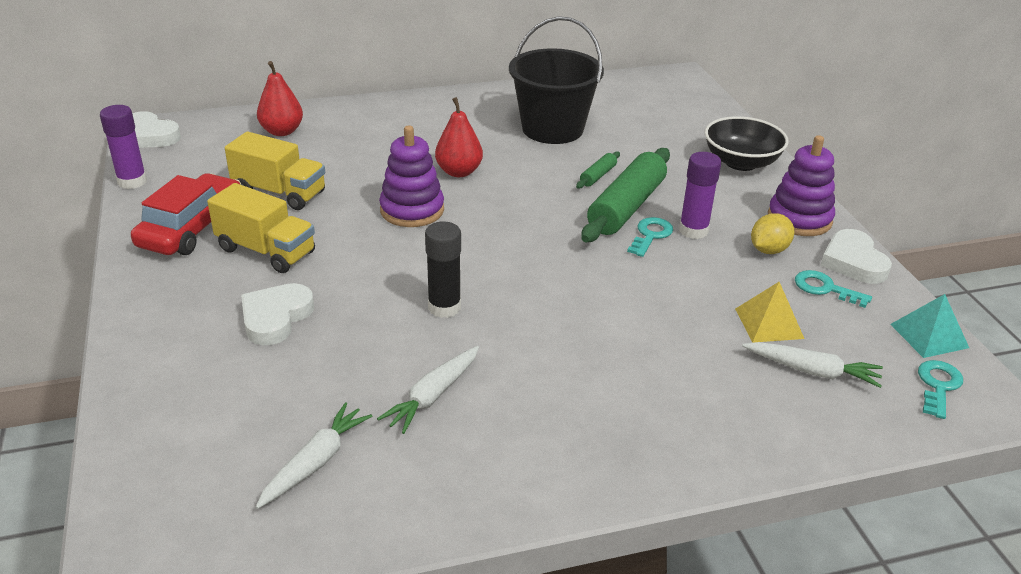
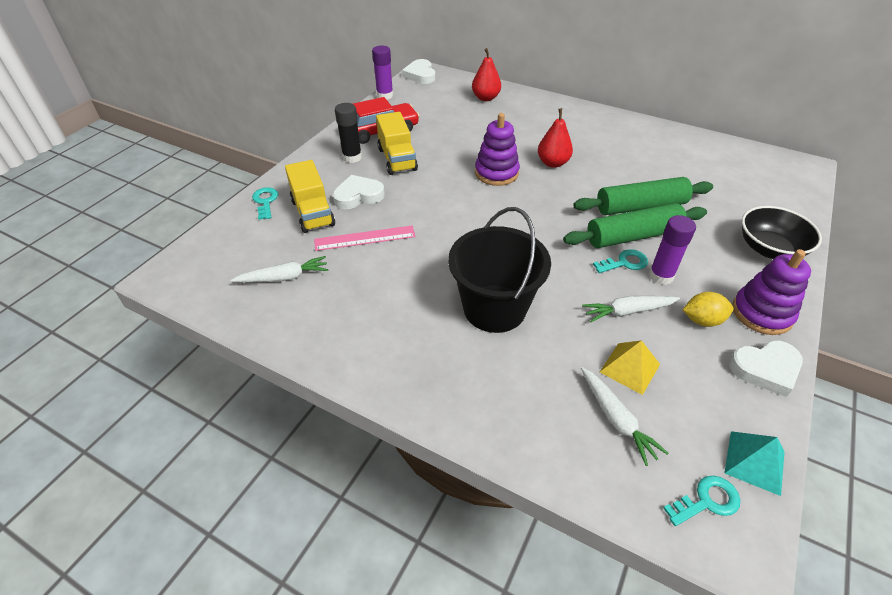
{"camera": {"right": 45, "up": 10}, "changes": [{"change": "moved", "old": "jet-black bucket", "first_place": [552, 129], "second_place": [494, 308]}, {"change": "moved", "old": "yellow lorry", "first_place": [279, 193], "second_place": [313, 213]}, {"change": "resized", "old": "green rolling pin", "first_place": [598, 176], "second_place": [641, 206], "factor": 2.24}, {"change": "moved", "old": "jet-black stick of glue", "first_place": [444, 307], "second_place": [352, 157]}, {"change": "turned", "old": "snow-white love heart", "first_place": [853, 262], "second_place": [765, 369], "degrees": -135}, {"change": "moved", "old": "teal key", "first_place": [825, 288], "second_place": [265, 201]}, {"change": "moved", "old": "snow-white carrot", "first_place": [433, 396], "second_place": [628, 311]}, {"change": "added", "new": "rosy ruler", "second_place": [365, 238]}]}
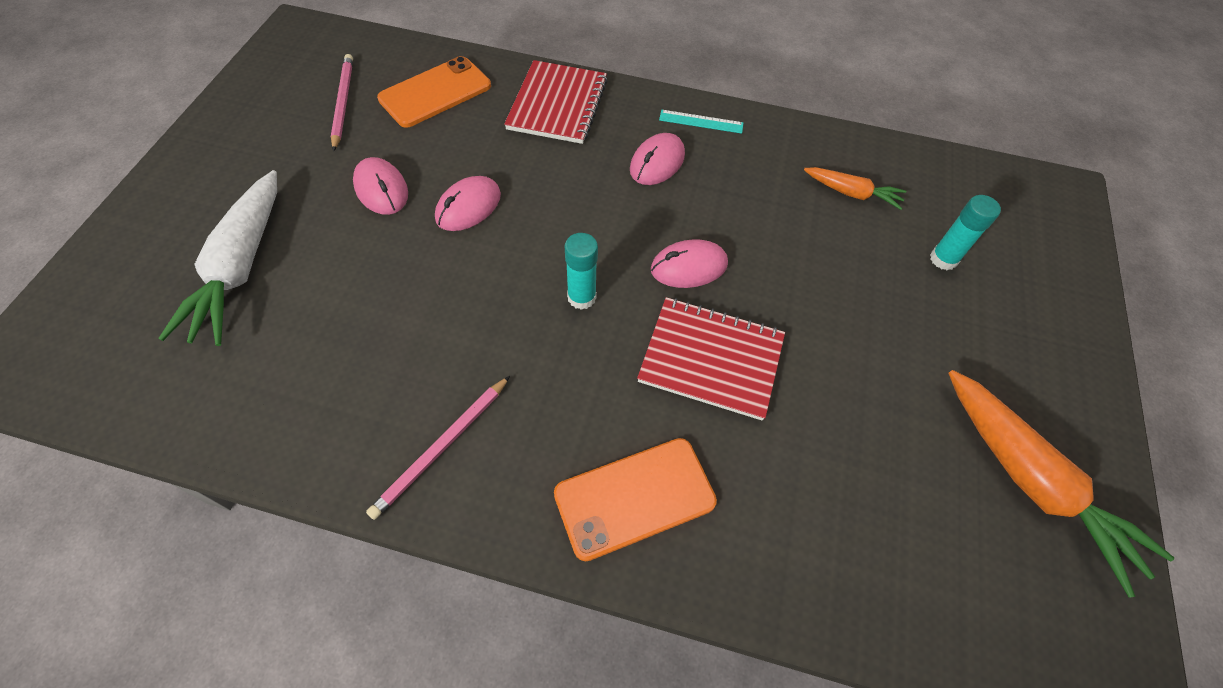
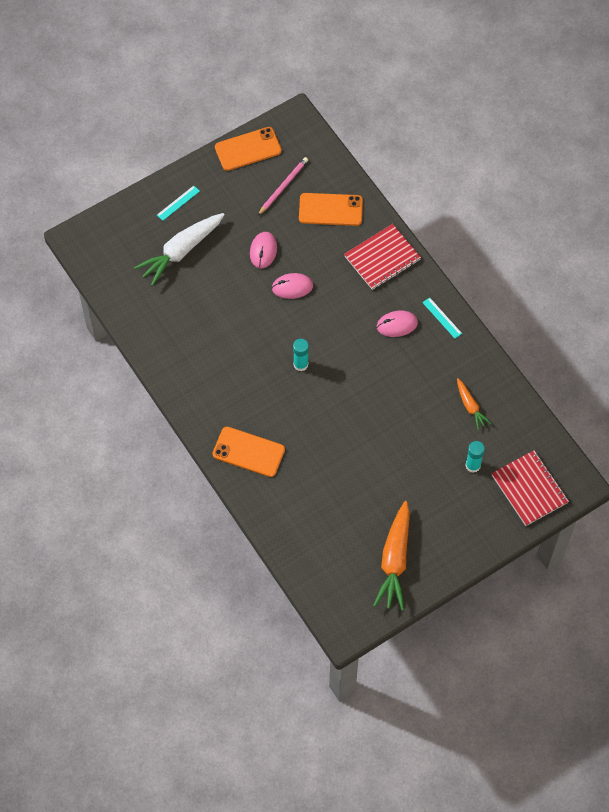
{"camera": {"right": 45, "up": 5}, "changes": [{"change": "removed", "old": "rosy computer mouse", "first_place": [688, 267]}, {"change": "moved", "old": "crimson notepad", "first_place": [711, 359], "second_place": [529, 489]}, {"change": "removed", "old": "rosy lead pencil", "first_place": [441, 447]}, {"change": "added", "new": "orange-coloured phone", "second_place": [248, 149]}, {"change": "added", "new": "teal ruler", "second_place": [178, 203]}]}
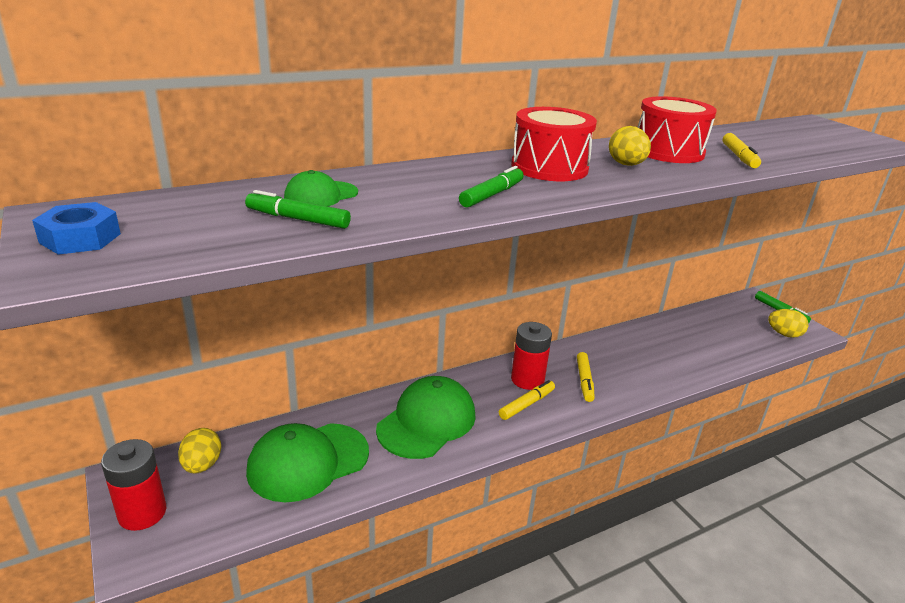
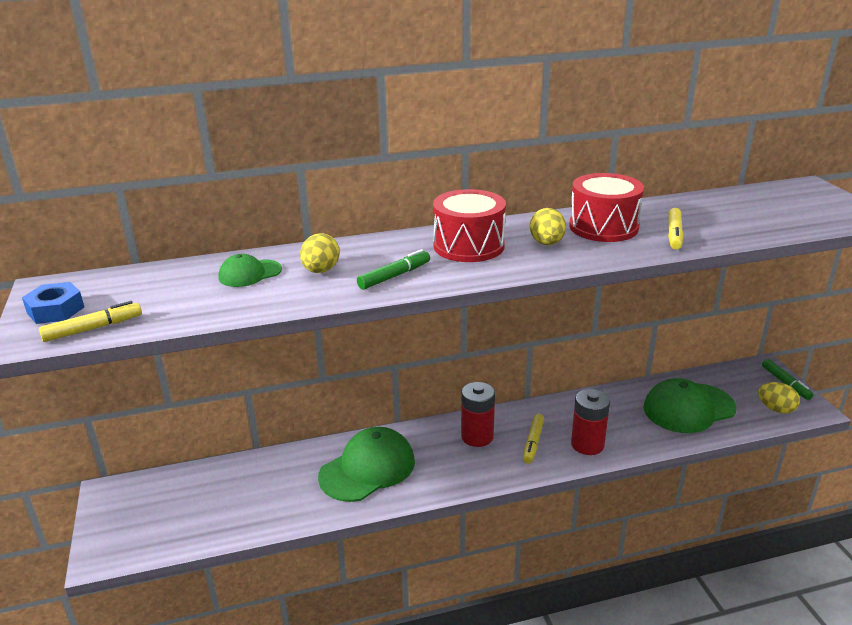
{"camera": {"right": 15, "up": 0}, "changes": [{"change": "removed", "old": "green felt pen", "first_place": [298, 219]}, {"change": "moved", "old": "yellow felt pen", "first_place": [526, 404], "second_place": [93, 328]}, {"change": "moved", "old": "green peaked cap", "first_place": [308, 461], "second_place": [688, 408]}, {"change": "moved", "old": "yellow egg", "first_place": [202, 465], "second_place": [321, 271]}, {"change": "moved", "old": "crimson AA battery", "first_place": [142, 513], "second_place": [587, 444]}]}
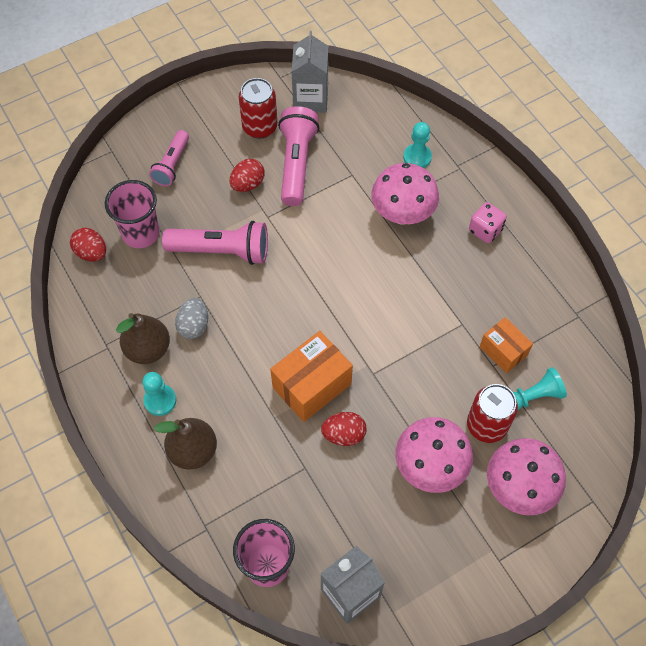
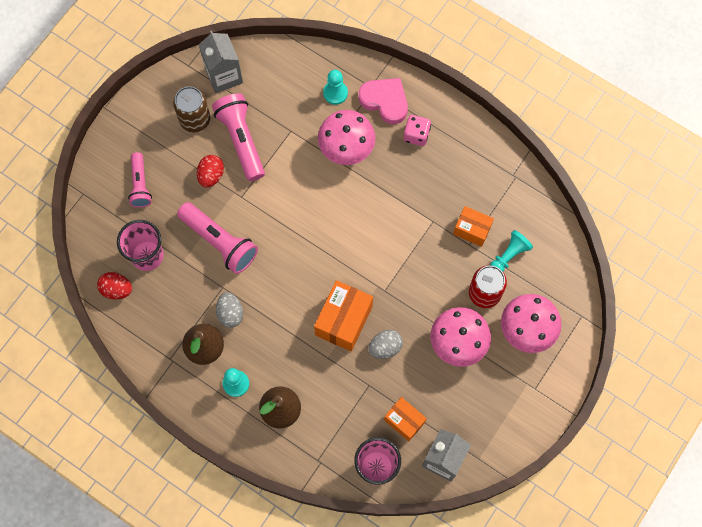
{"camera": {"right": -25, "up": 10}, "changes": [{"change": "recoloured", "old": "crimson soda can", "new": "brown soda can", "first_place": [260, 127], "second_place": [195, 119]}, {"change": "turned", "old": "rosy flashlight", "first_place": [222, 250], "second_place": [220, 242], "degrees": 60}, {"change": "recoloured", "old": "crimson egg", "new": "gray egg", "first_place": [344, 434], "second_place": [385, 347]}, {"change": "added", "new": "rosy love heart", "second_place": [385, 101]}, {"change": "added", "new": "orange-coloured box", "second_place": [404, 421]}]}
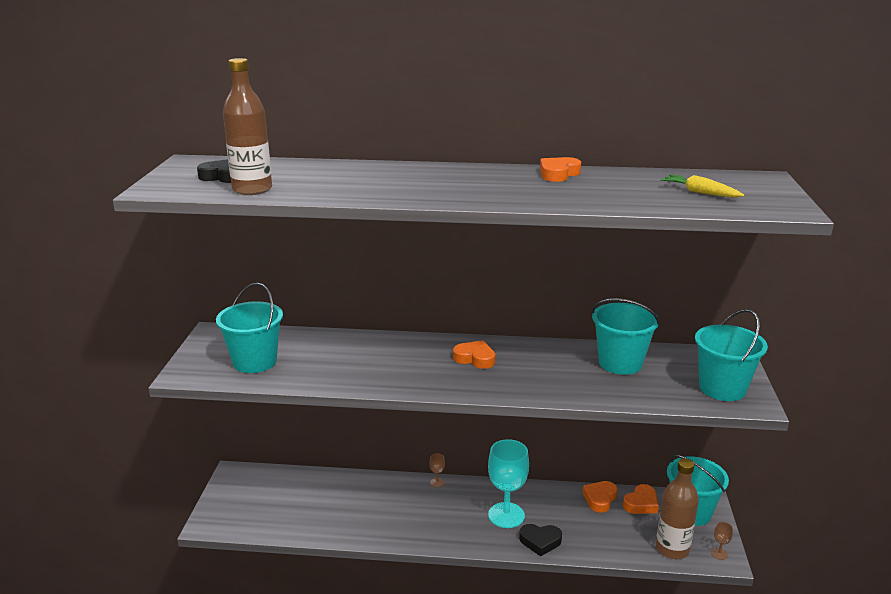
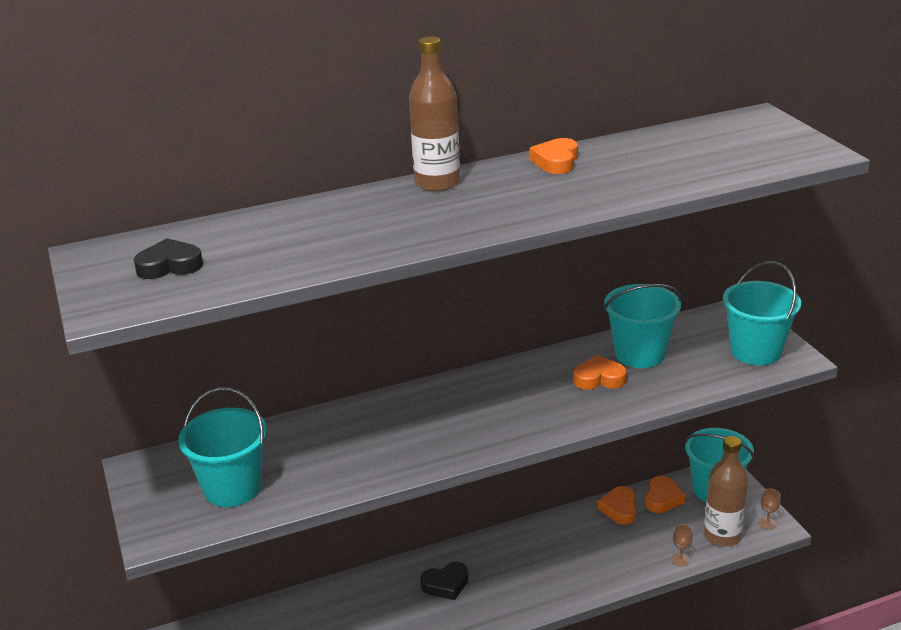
{"camera": {"right": -25, "up": 5}, "changes": [{"change": "moved", "old": "brown flask", "first_place": [252, 189], "second_place": [437, 183]}, {"change": "removed", "old": "yellow carrot", "first_place": [700, 193]}, {"change": "moved", "old": "orange-coloured love heart", "first_place": [475, 358], "second_place": [599, 378]}, {"change": "removed", "old": "teal wine glass", "first_place": [506, 515]}, {"change": "moved", "old": "brown wine glass", "first_place": [437, 482], "second_place": [680, 560]}, {"change": "moved", "old": "jet-black love heart", "first_place": [540, 541], "second_place": [446, 584]}]}
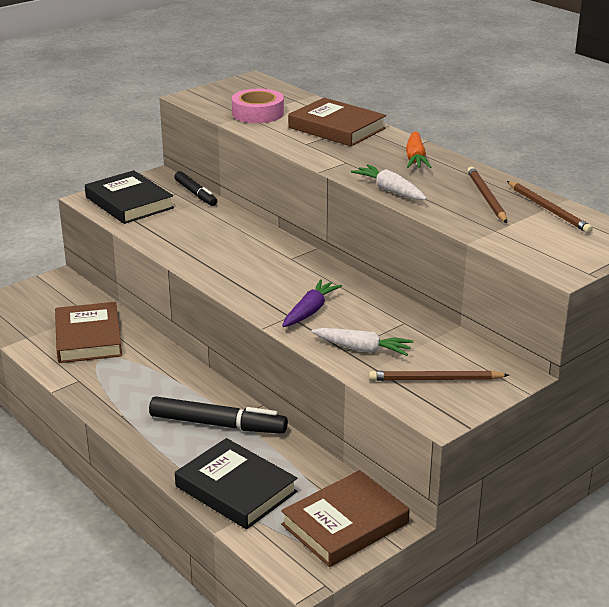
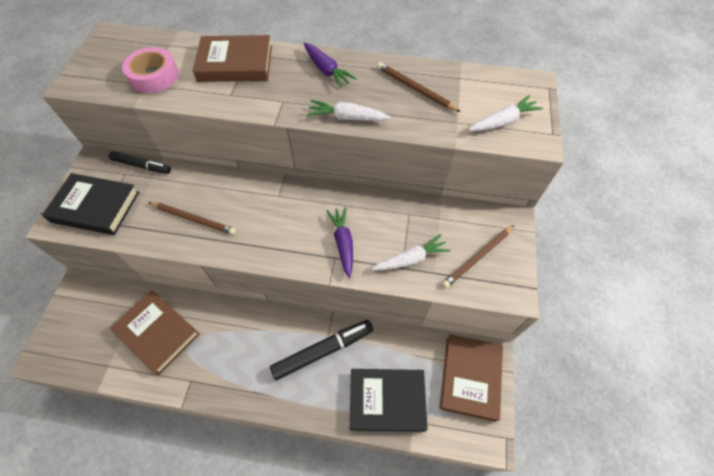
{"camera": {"right": -40, "up": 30}, "changes": [{"change": "recoloured", "old": "orange-coloured carrot", "new": "royal purple carrot", "first_place": [415, 158], "second_place": [327, 70]}, {"change": "moved", "old": "brown lead pencil", "first_place": [548, 209], "second_place": [194, 219]}, {"change": "added", "new": "snow-white carrot", "second_place": [503, 121]}]}
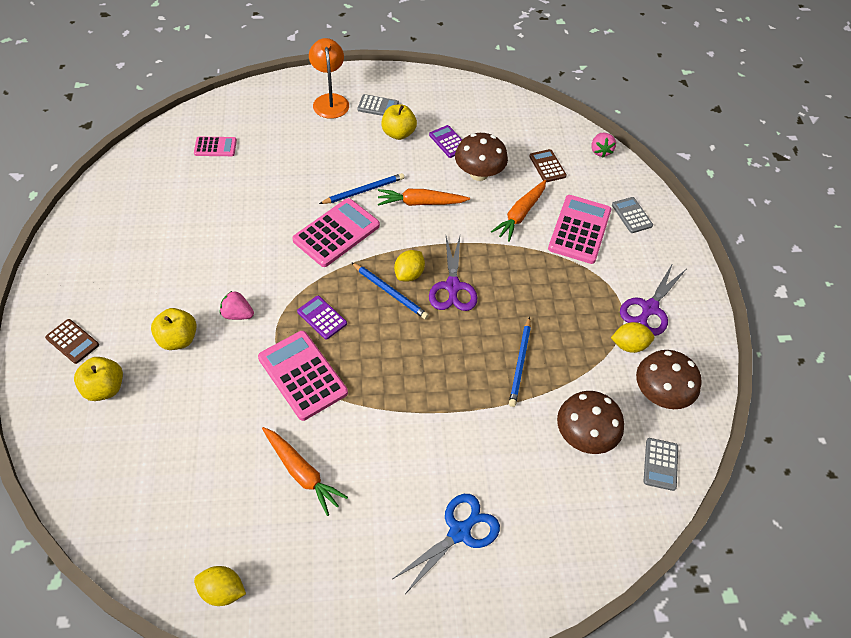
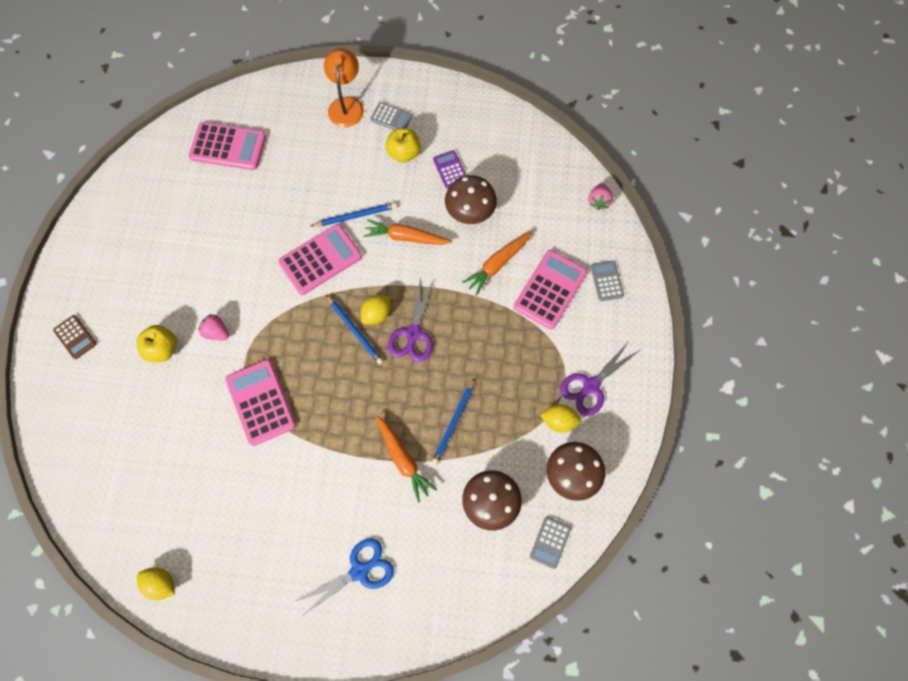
{"camera": {"right": 15, "up": 15}, "changes": [{"change": "resized", "old": "rosy pocket calculator", "first_place": [215, 147], "second_place": [228, 146], "factor": 1.83}, {"change": "removed", "old": "brown pocket calculator", "first_place": [547, 166]}, {"change": "removed", "old": "royal purple pocket calculator", "first_place": [322, 318]}, {"change": "removed", "old": "yellow apple fruit", "first_place": [104, 388]}, {"change": "moved", "old": "orange-coloured carrot", "first_place": [302, 473], "second_place": [403, 459]}]}
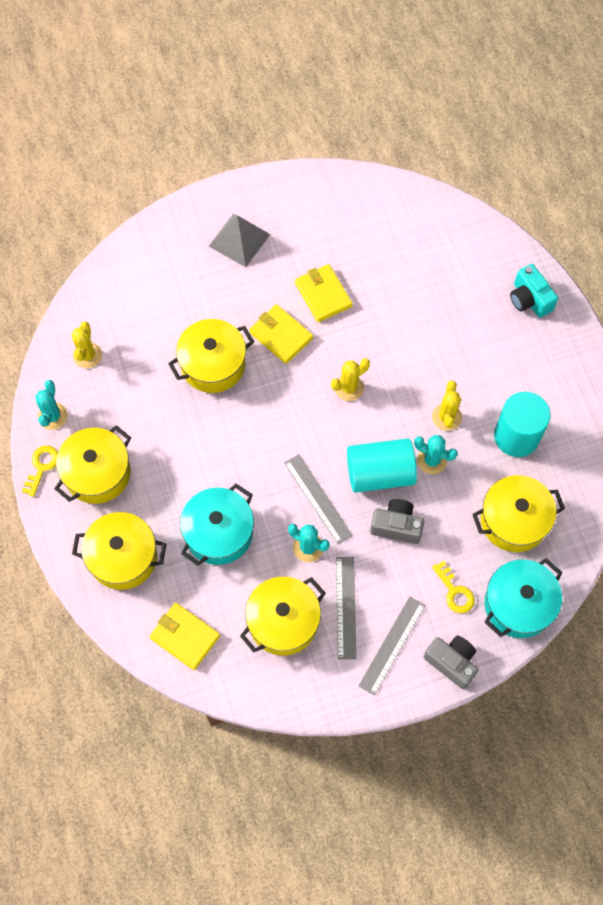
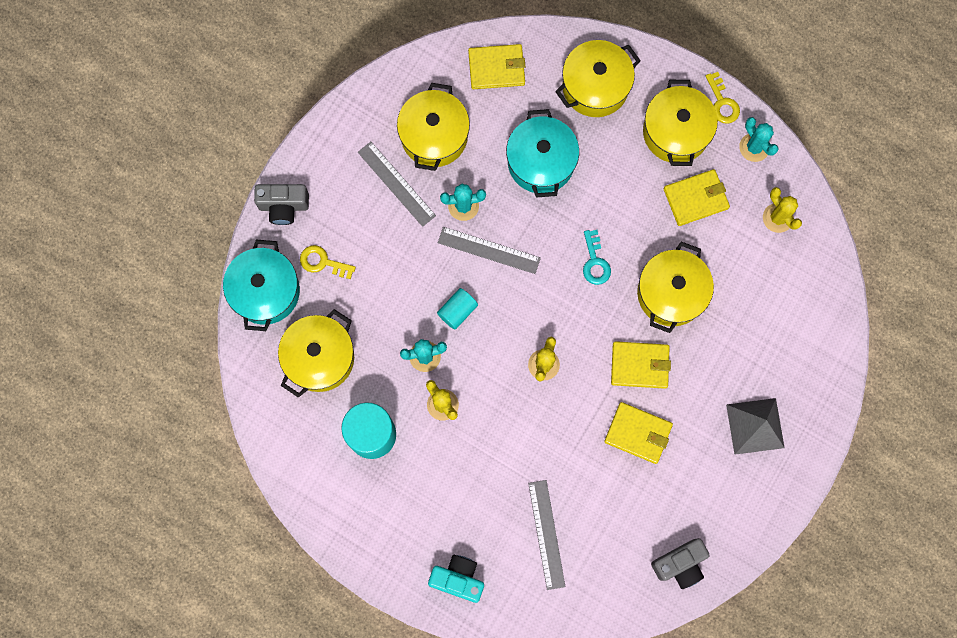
{"camera": {"right": 140, "up": 10}, "changes": [{"change": "resized", "old": "teal solid cylinder", "first_place": [380, 473], "second_place": [457, 311], "factor": 0.53}, {"change": "moved", "old": "gray photo camera", "first_place": [396, 526], "second_place": [680, 564]}, {"change": "moved", "old": "gray ruler", "first_place": [392, 645], "second_place": [546, 534]}, {"change": "added", "new": "yellow card wallet", "second_place": [696, 198]}, {"change": "added", "new": "teal key", "second_place": [595, 262]}]}
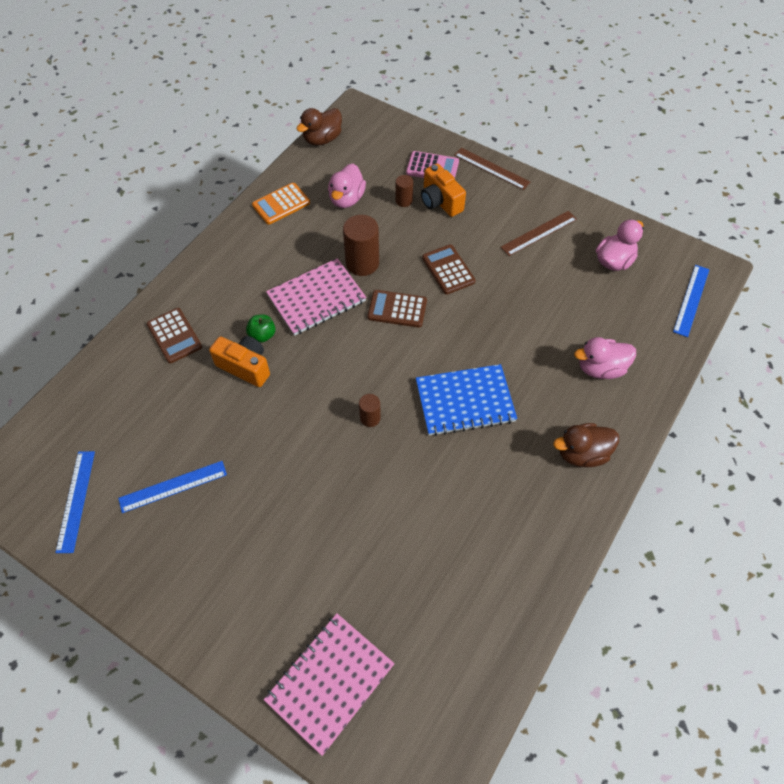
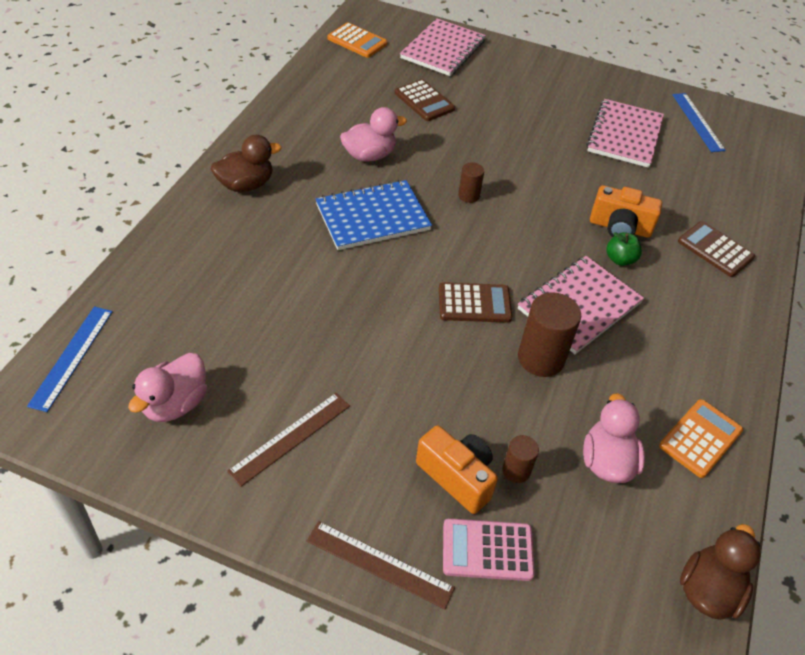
{"camera": {"right": 165, "up": -10}, "changes": [{"change": "moved", "old": "brown pocket calculator", "first_place": [448, 270], "second_place": [424, 101]}, {"change": "moved", "old": "rosy rubber duck", "first_place": [600, 368], "second_place": [369, 155]}, {"change": "replaced", "old": "royal blue ruler", "new": "rosy notepad", "first_place": [173, 486], "second_place": [624, 135]}, {"change": "added", "new": "orange-coloured pocket calculator", "second_place": [357, 41]}]}
